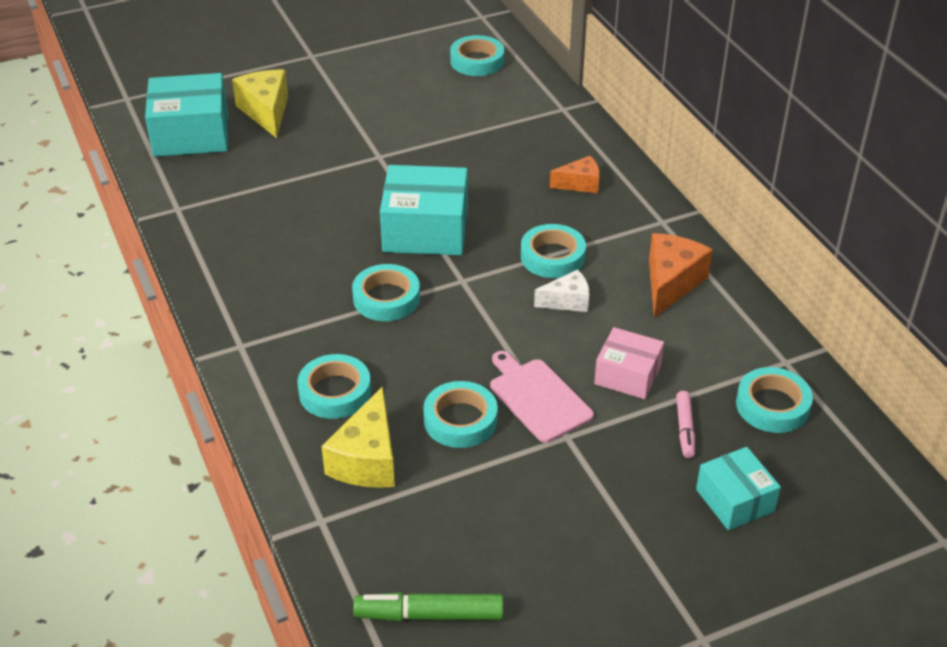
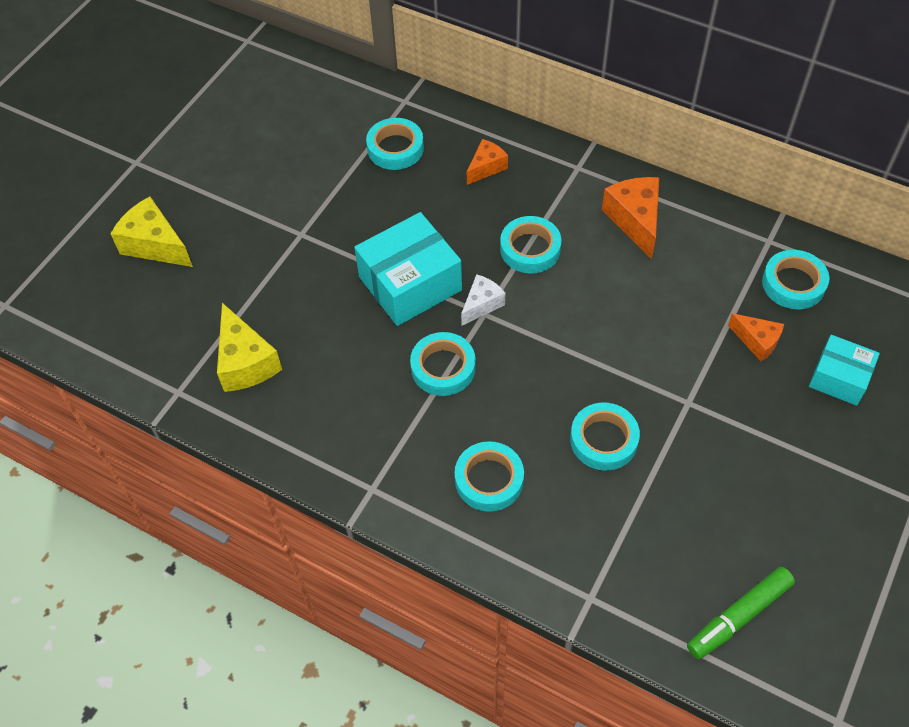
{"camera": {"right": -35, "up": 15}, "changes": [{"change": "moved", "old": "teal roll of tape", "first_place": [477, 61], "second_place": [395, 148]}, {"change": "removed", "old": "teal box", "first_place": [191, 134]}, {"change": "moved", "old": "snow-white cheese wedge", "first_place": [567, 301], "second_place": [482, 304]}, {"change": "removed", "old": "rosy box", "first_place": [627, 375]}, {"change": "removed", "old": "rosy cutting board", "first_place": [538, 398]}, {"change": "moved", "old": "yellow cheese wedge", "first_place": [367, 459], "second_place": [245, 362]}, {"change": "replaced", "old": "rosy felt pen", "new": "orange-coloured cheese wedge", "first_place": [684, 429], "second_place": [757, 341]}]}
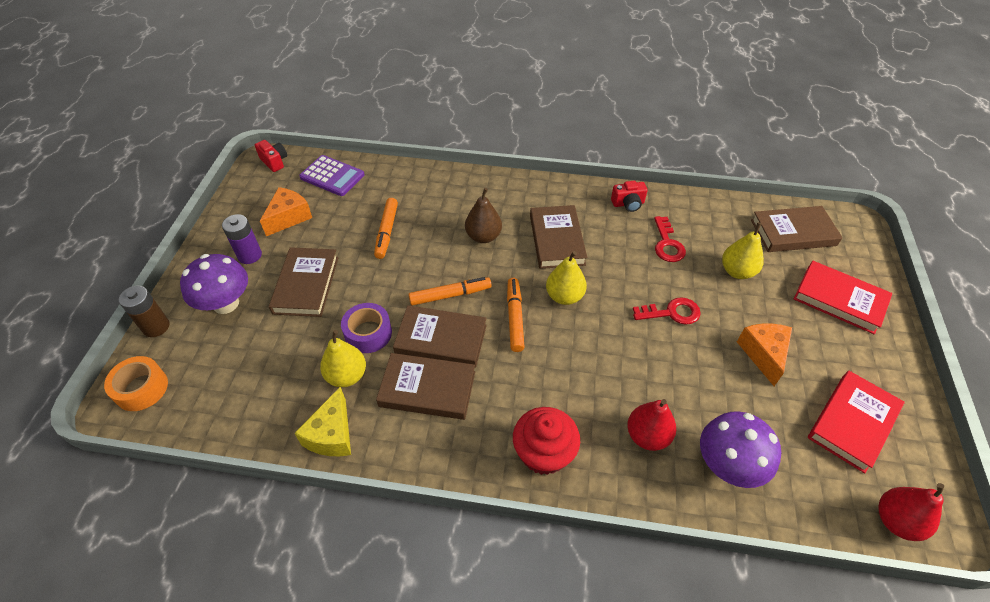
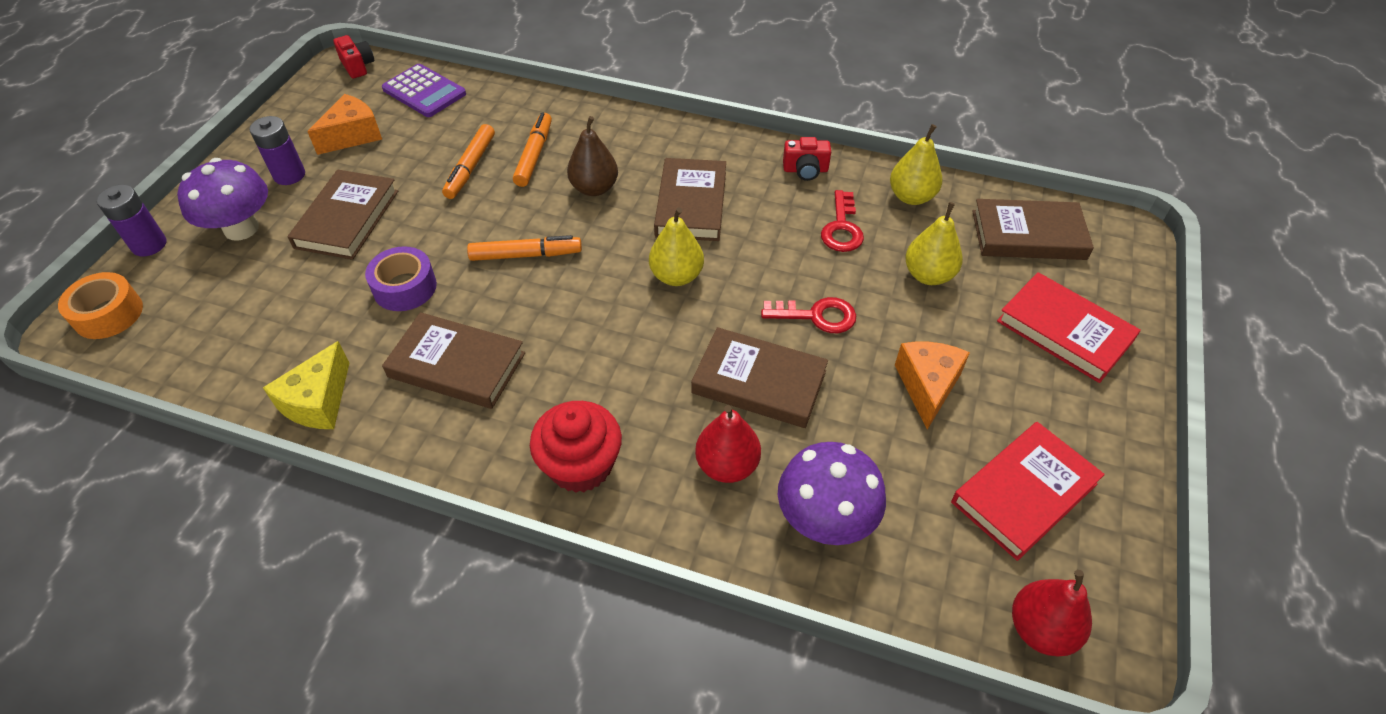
{"camera": {"right": 10, "up": 0}, "changes": [{"change": "moved", "old": "orange-coloured felt pen", "first_place": [515, 318], "second_place": [534, 155]}, {"change": "recoloured", "old": "brown AA battery", "new": "royal purple AA battery", "first_place": [156, 327], "second_place": [149, 245]}, {"change": "moved", "old": "brown book", "first_place": [441, 339], "second_place": [759, 382]}, {"change": "moved", "old": "yellow pear", "first_place": [347, 376], "second_place": [911, 197]}]}
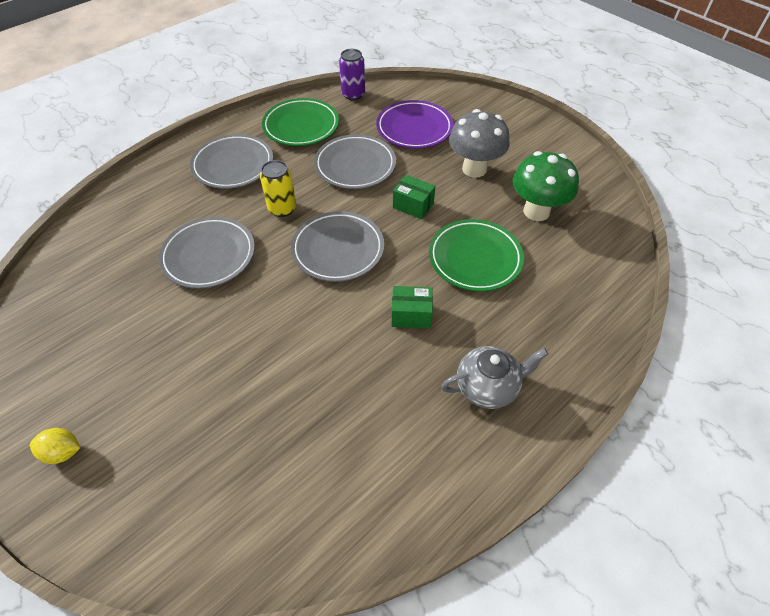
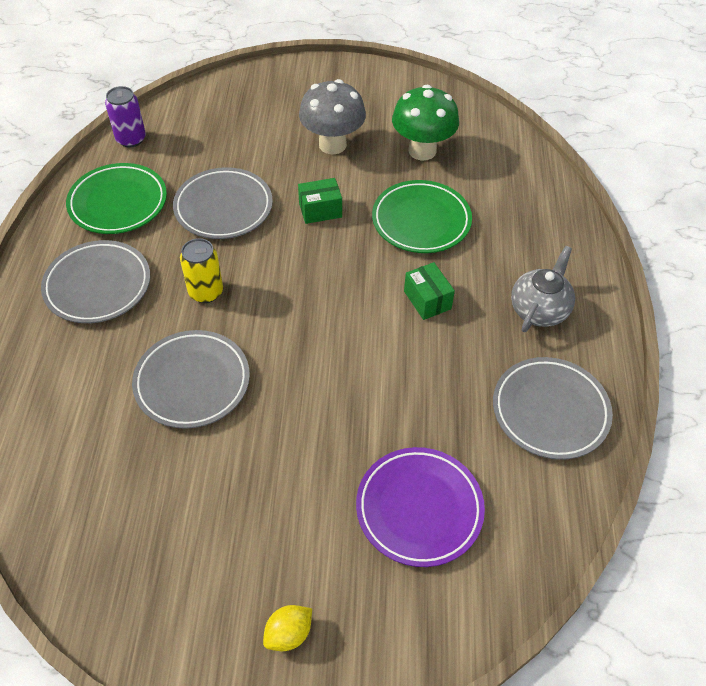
{"camera": {"right": -45, "up": 0}, "changes": [{"change": "moved", "old": "royal purple flat dish", "first_place": [414, 128], "second_place": [419, 509]}, {"change": "moved", "old": "gray flat dish", "first_place": [338, 249], "second_place": [550, 411]}, {"change": "turned", "old": "green box", "first_place": [411, 315], "second_place": [427, 300], "degrees": -75}]}
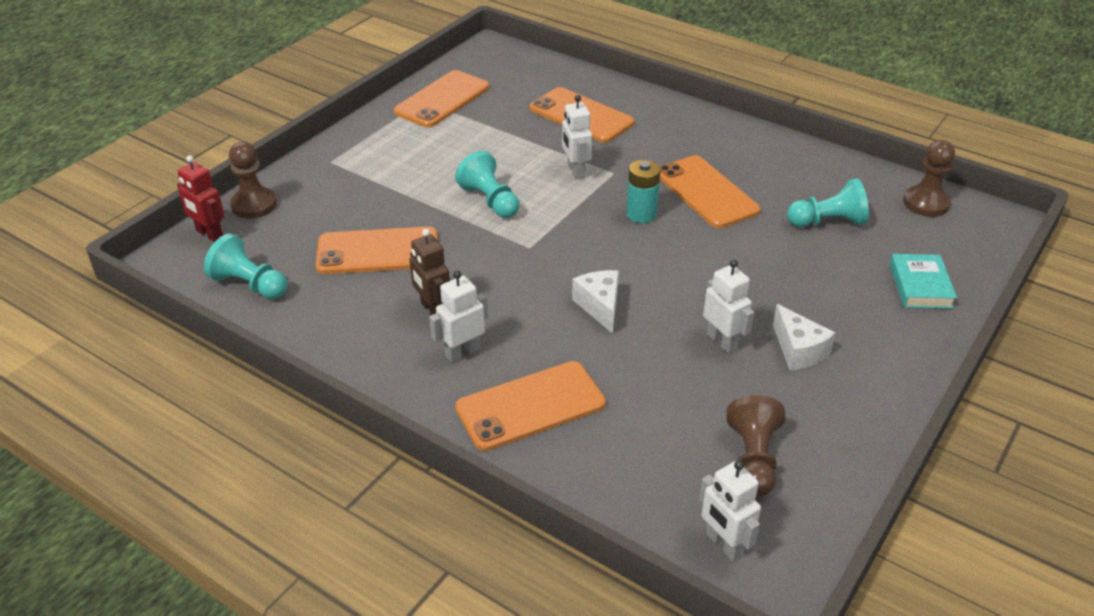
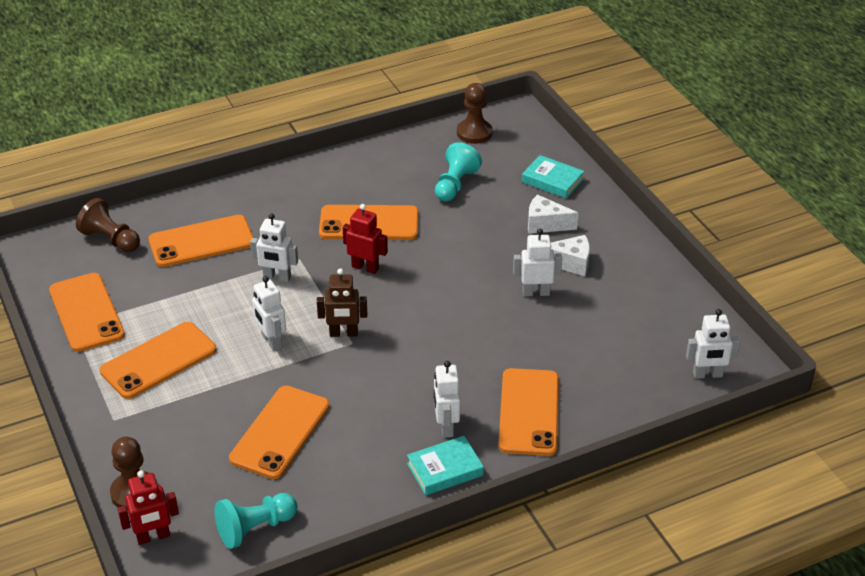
{"camera": {"right": -60, "up": 0}, "changes": [{"change": "replaced", "old": "teal game pawn", "new": "snow-white robot", "first_place": [490, 201], "second_place": [271, 341]}, {"change": "replaced", "old": "teal AA battery", "new": "crimson robot", "first_place": [641, 214], "second_place": [365, 267]}, {"change": "moved", "old": "brown robot", "first_place": [432, 310], "second_place": [343, 333]}, {"change": "moved", "old": "snow-white cheese wedge", "first_place": [600, 306], "second_place": [545, 224]}, {"change": "moved", "old": "brown game pawn", "first_place": [753, 459], "second_place": [111, 239]}, {"change": "added", "new": "orange-coloured phone", "second_place": [158, 360]}, {"change": "added", "new": "teal book", "second_place": [445, 469]}]}
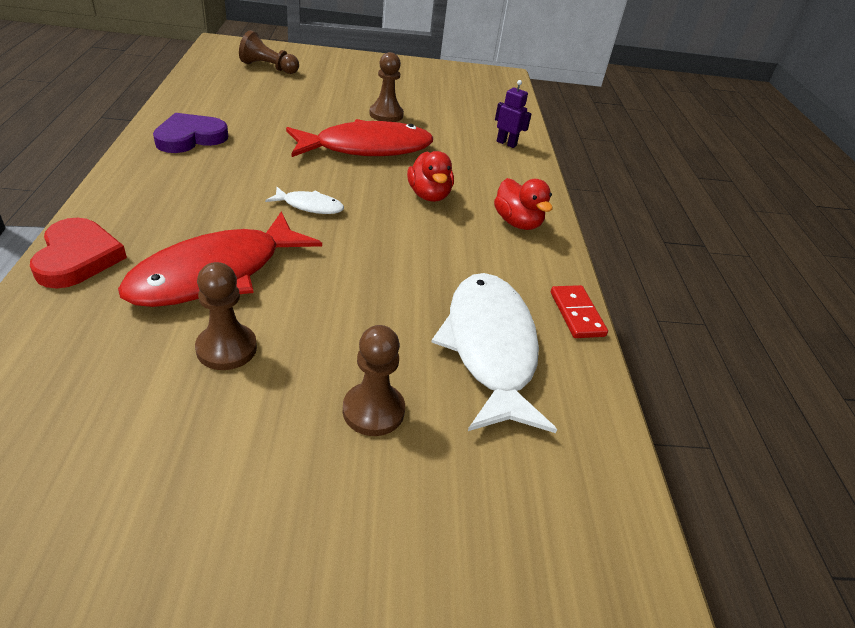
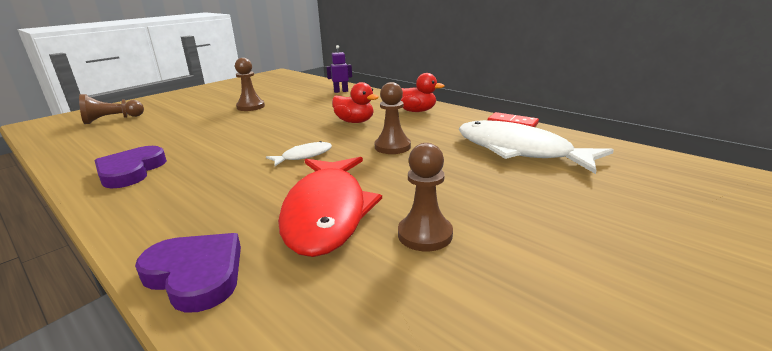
{"camera": {"right": -40, "up": -15}, "changes": [{"change": "removed", "old": "crimson fish", "first_place": [367, 148]}, {"change": "recoloured", "old": "crimson love heart", "new": "royal purple love heart", "first_place": [77, 257], "second_place": [196, 274]}, {"change": "moved", "old": "brown game pawn", "first_place": [373, 411], "second_place": [392, 147]}]}
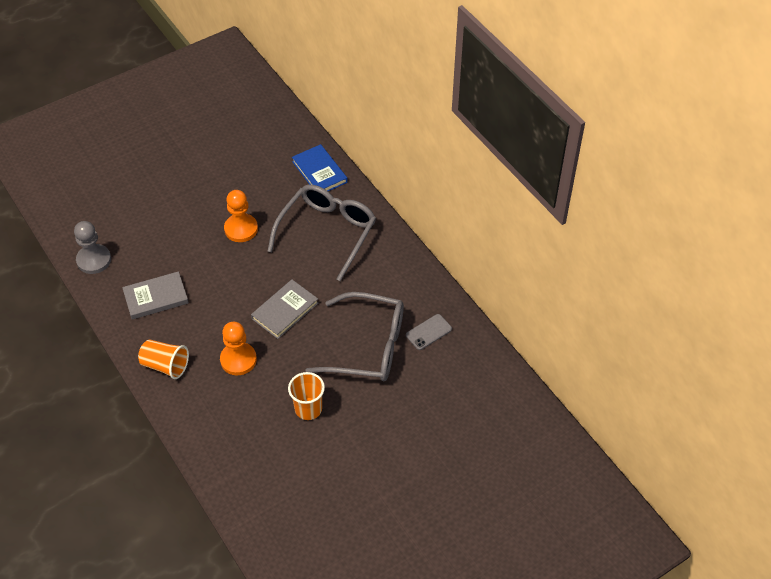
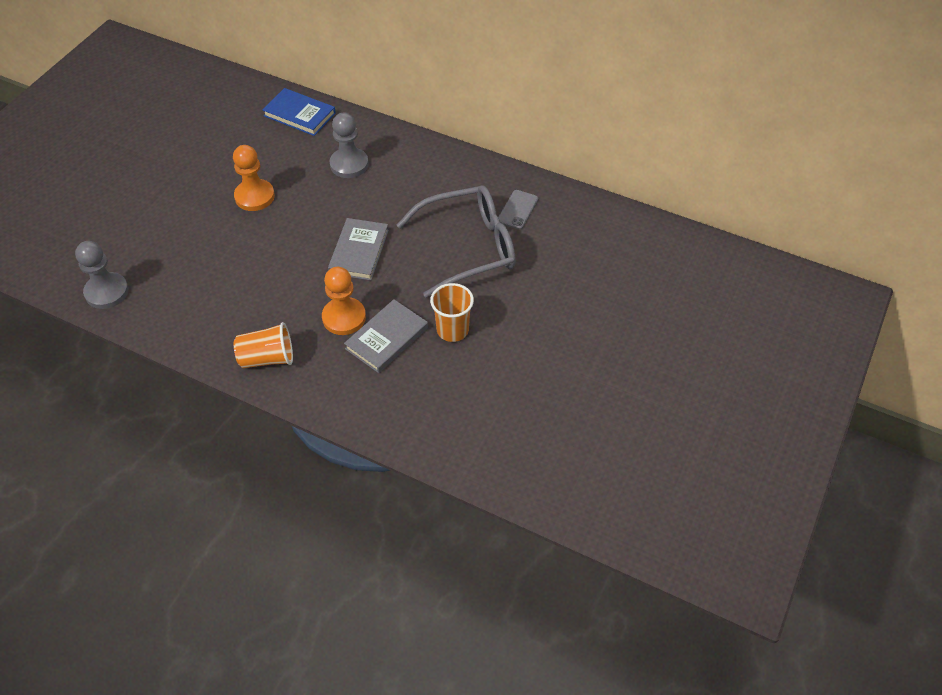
{"camera": {"right": -30, "up": 0}, "changes": [{"change": "replaced", "old": "gray eyeglasses", "new": "gray game pawn", "first_place": [327, 232], "second_place": [349, 164]}, {"change": "moved", "old": "gray book", "first_place": [156, 297], "second_place": [387, 338]}]}
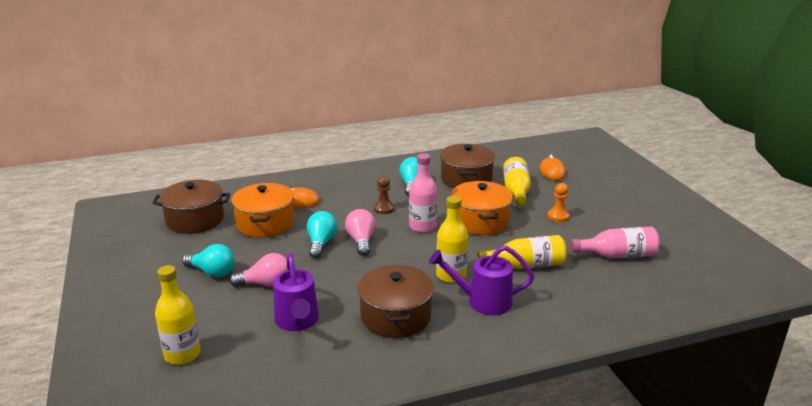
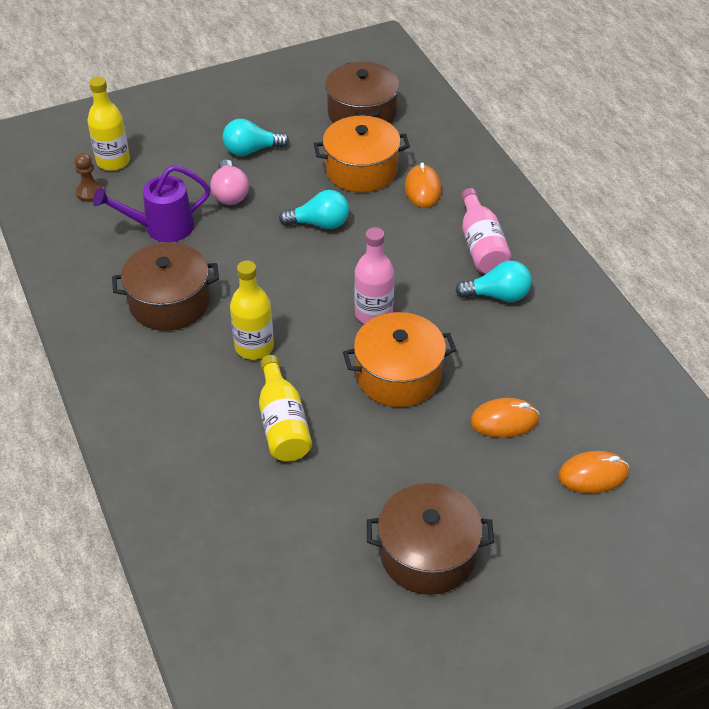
{"camera": {"right": 85, "up": 20}, "changes": [{"change": "moved", "old": "brown stockpot", "first_place": [466, 179], "second_place": [428, 554]}, {"change": "replaced", "old": "yellow flask", "new": "orange-coloured computer mouse", "first_place": [516, 191], "second_place": [504, 420]}, {"change": "moved", "old": "brown game pawn", "first_place": [383, 208], "second_place": [90, 192]}, {"change": "removed", "old": "orange-coloured game pawn", "first_place": [558, 216]}, {"change": "removed", "old": "rosy light bulb", "first_place": [361, 241]}, {"change": "moved", "old": "rosy flask", "first_place": [617, 255], "second_place": [481, 246]}, {"change": "turned", "old": "teal light bulb", "first_place": [212, 272], "second_place": [251, 150], "degrees": 60}, {"change": "removed", "old": "royal purple watering pot", "first_place": [482, 301]}]}
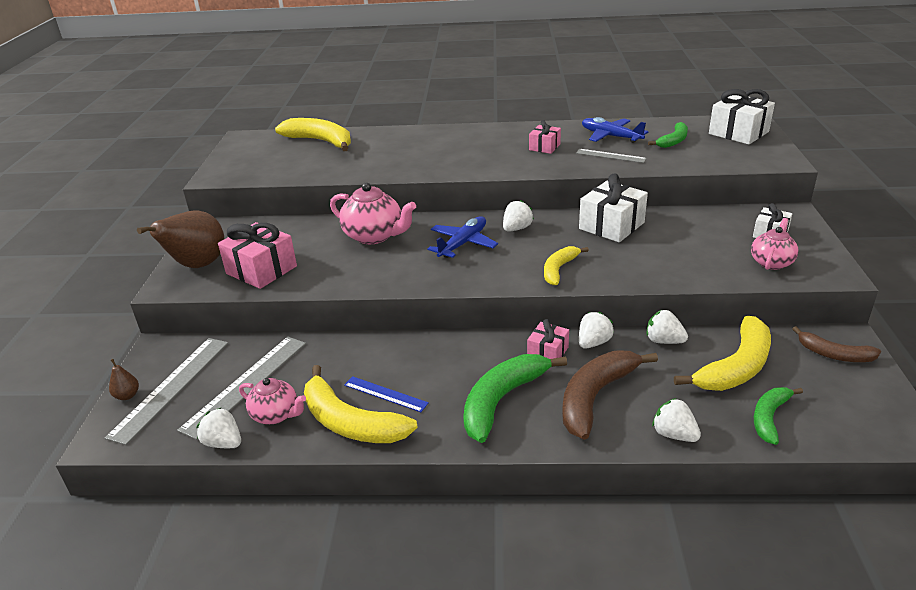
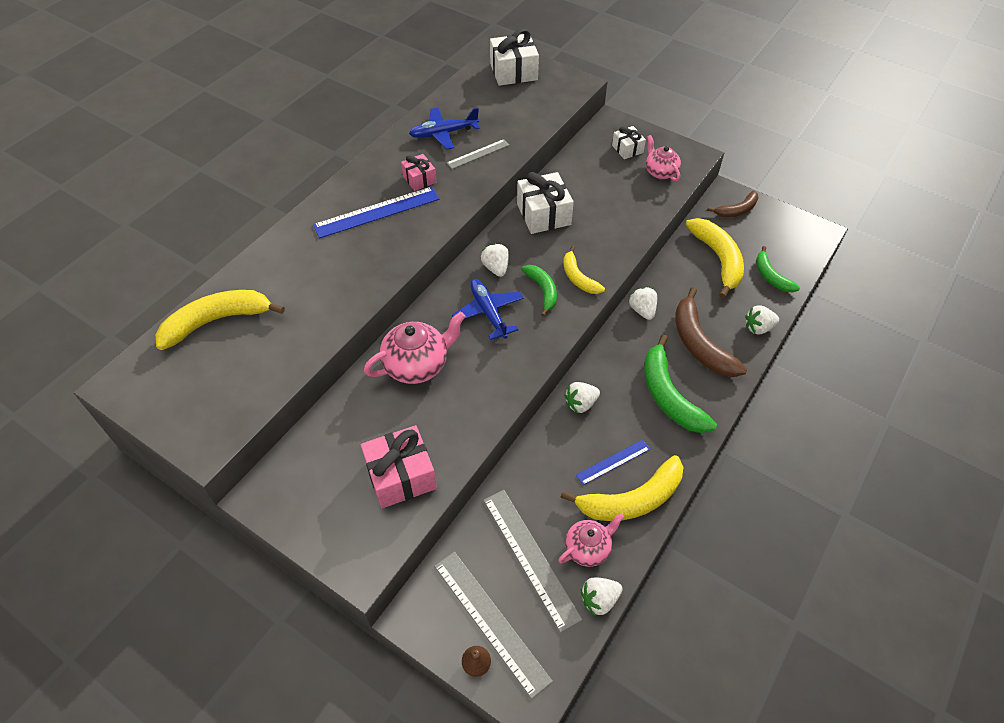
{"camera": {"right": -60, "up": 20}, "changes": [{"change": "moved", "old": "green toy banana", "first_place": [673, 141], "second_place": [542, 290]}, {"change": "removed", "old": "brown pear", "first_place": [197, 265]}, {"change": "moved", "old": "snow-white berry", "first_place": [664, 341], "second_place": [580, 404]}, {"change": "removed", "old": "rosy present", "first_place": [548, 352]}, {"change": "added", "new": "royal blue ruler", "second_place": [377, 212]}]}
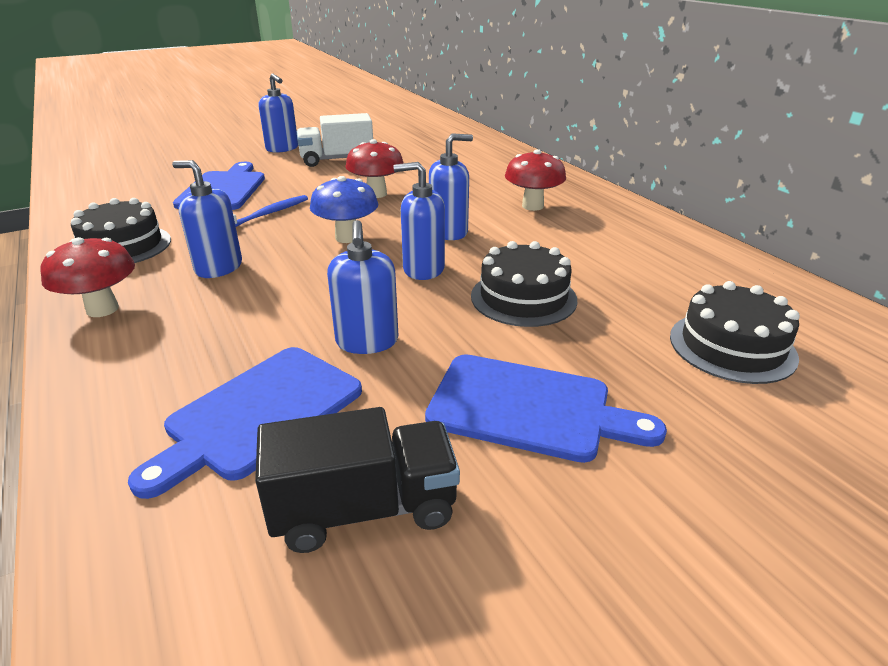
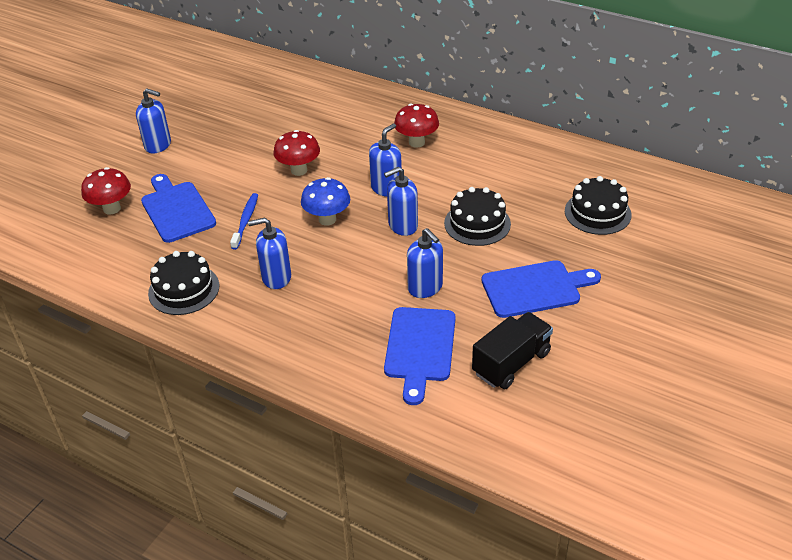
{"camera": {"right": -30, "up": 10}, "changes": [{"change": "removed", "old": "snow-white lorry", "first_place": [337, 160]}, {"change": "moved", "old": "crimson mushroom", "first_place": [102, 309], "second_place": [112, 209]}]}
